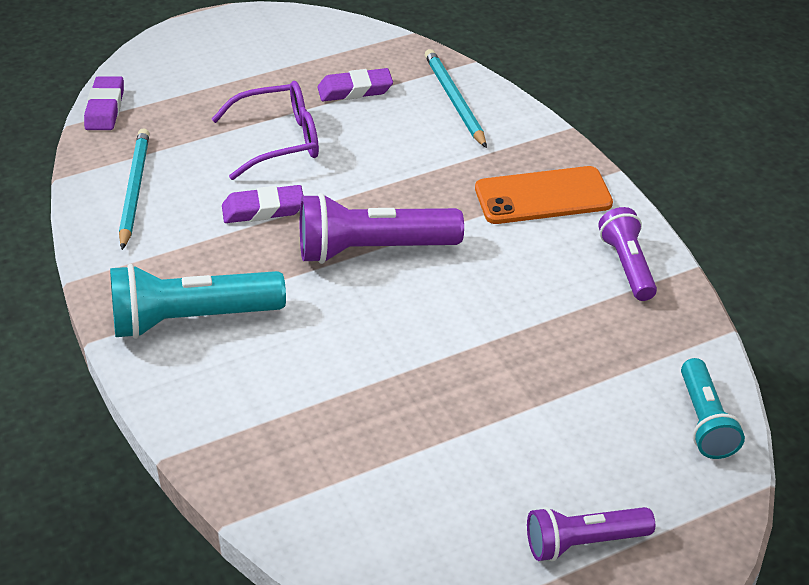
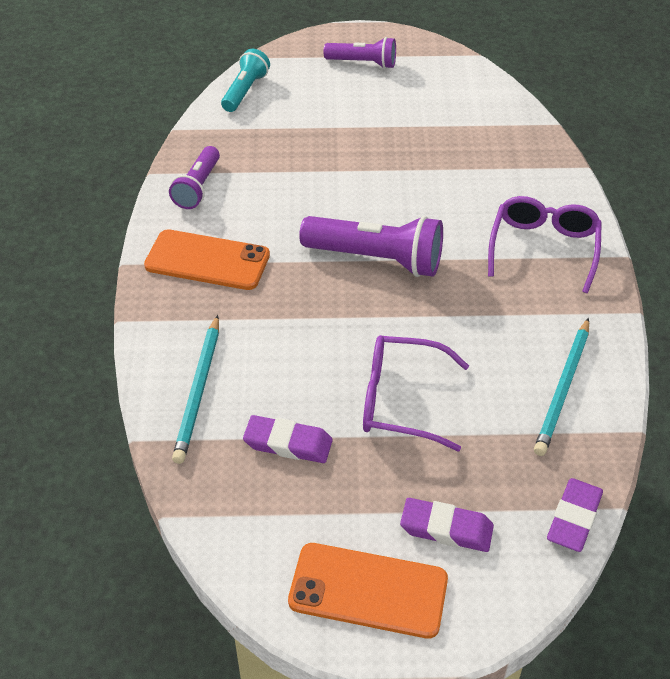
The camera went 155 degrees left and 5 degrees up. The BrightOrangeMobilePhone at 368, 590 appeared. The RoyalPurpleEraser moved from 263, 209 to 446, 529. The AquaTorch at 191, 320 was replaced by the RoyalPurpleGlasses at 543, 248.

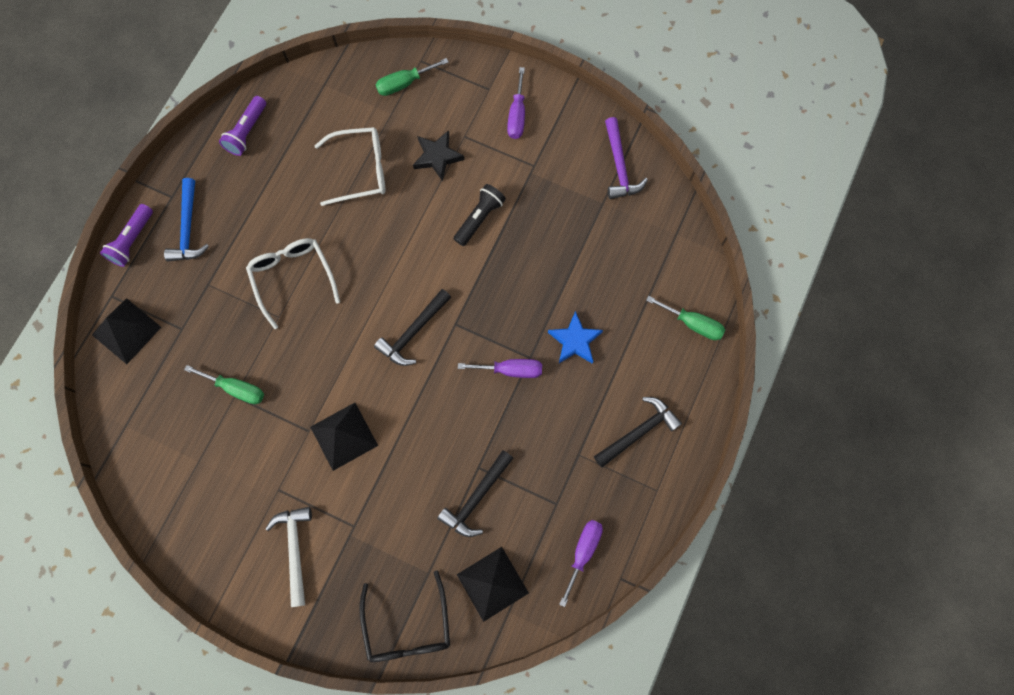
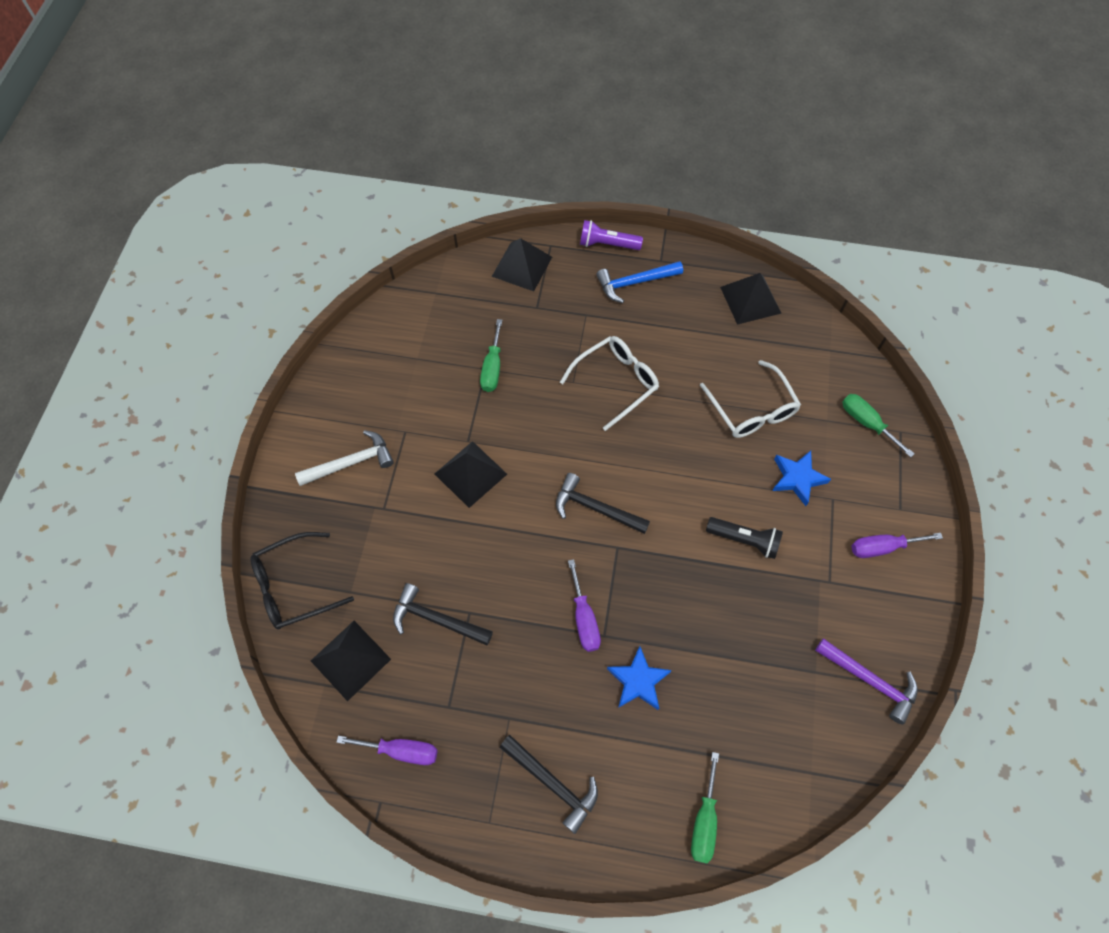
The camera went 75 degrees right and 10 degrees down. The RoyalPurpleTorch at 247, 132 was replaced by the EbonyPyramidShape at 750, 300. The EbonyStar at 437, 157 became the CobaltStar at 797, 478. The RoyalPurpleHammer at 619, 166 turned 120 degrees counterclockwise.

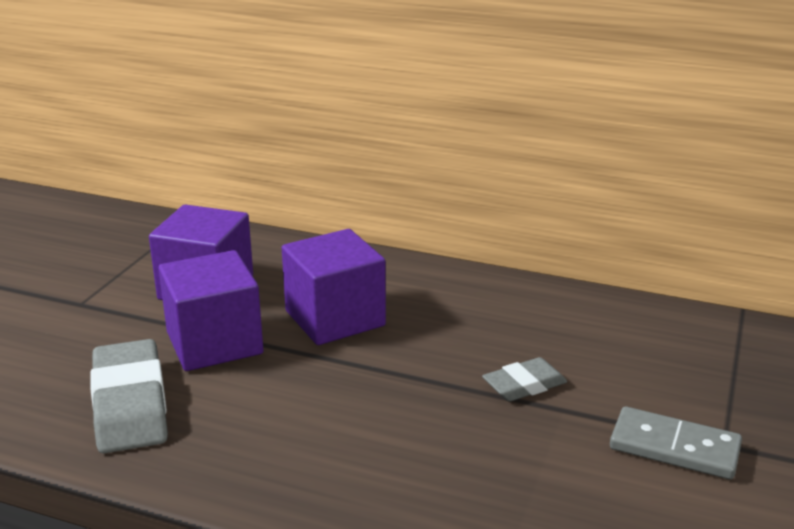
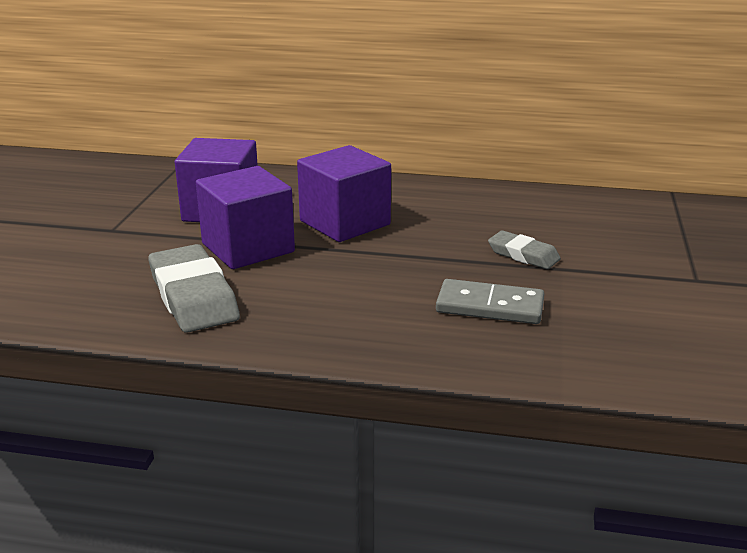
The camera went 10 degrees left and 0 degrees up. The GreyDomino moved from 674, 447 to 490, 306. The GreyEraser at 524, 385 turned 75 degrees clockwise.

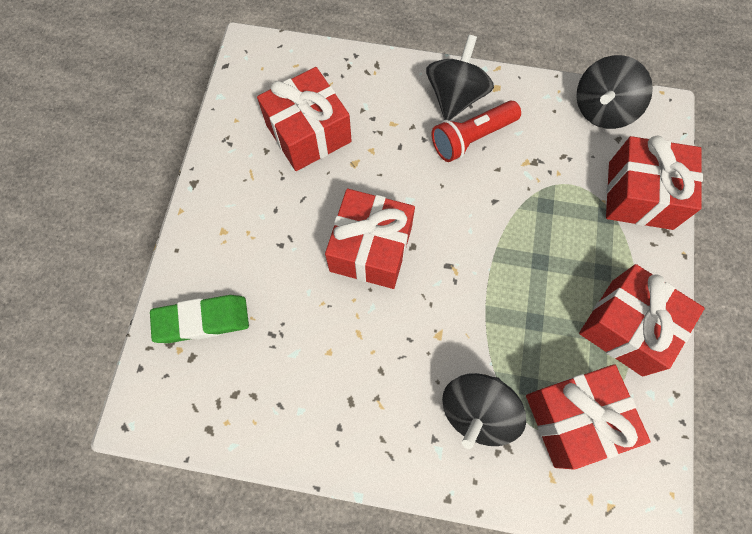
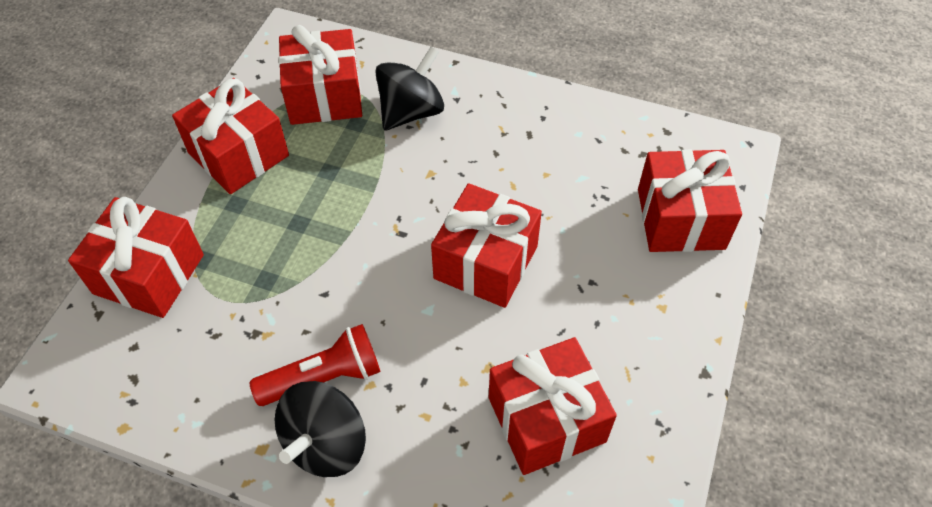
The camera went 170 degrees left and 15 degrees down. The EmeraldEraser at 202, 320 was replaced by the CrimsonWrappedGift at 680, 219. The EbonySpinningTop at 602, 109 disappeared.

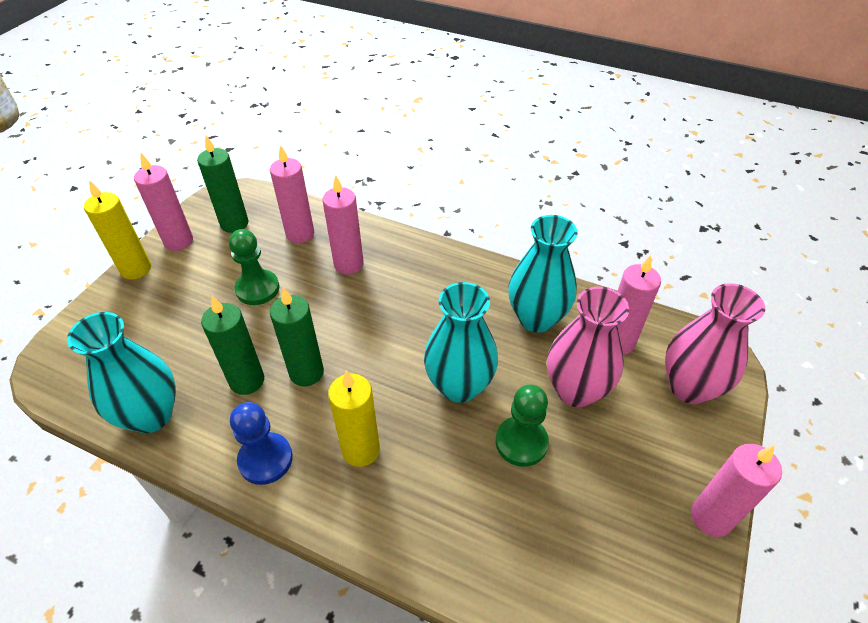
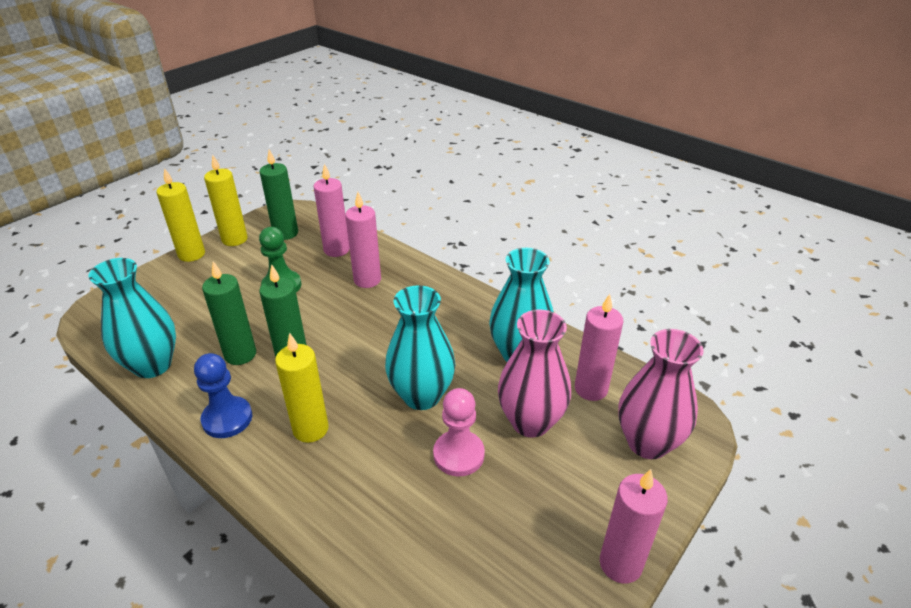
The camera went 15 degrees right and 10 degrees down. The PinkCandle at 178, 241 became the YellowCandle at 234, 239. The EmeraldChessPawn at 521, 442 became the PinkChessPawn at 458, 455.

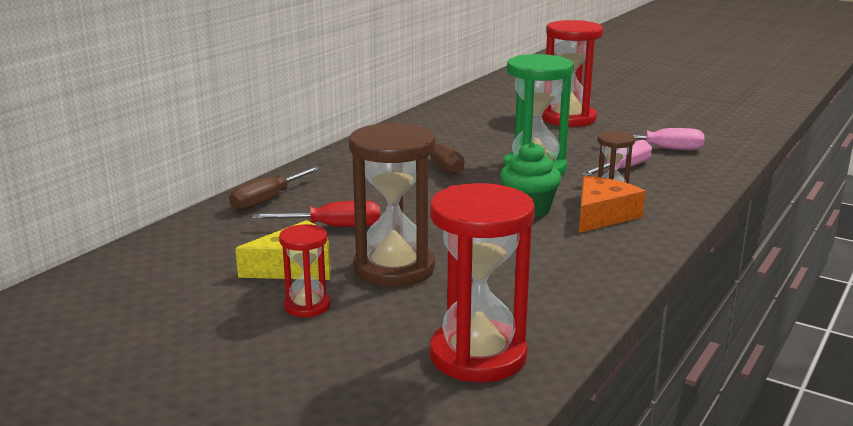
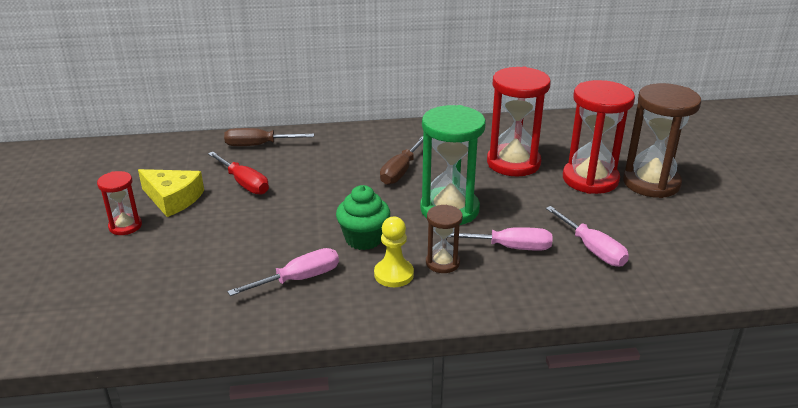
The camera went 50 degrees right and 10 degrees up. The PinkScrewdriver at 298, 279 appeared. The BrightOrangeCheese at 602, 215 was replaced by the YellowChessPawn at 394, 274. The CrimsonSandglass moved from 478, 356 to 513, 163. The DarkBrownSandglass moved from 394, 269 to 651, 183.

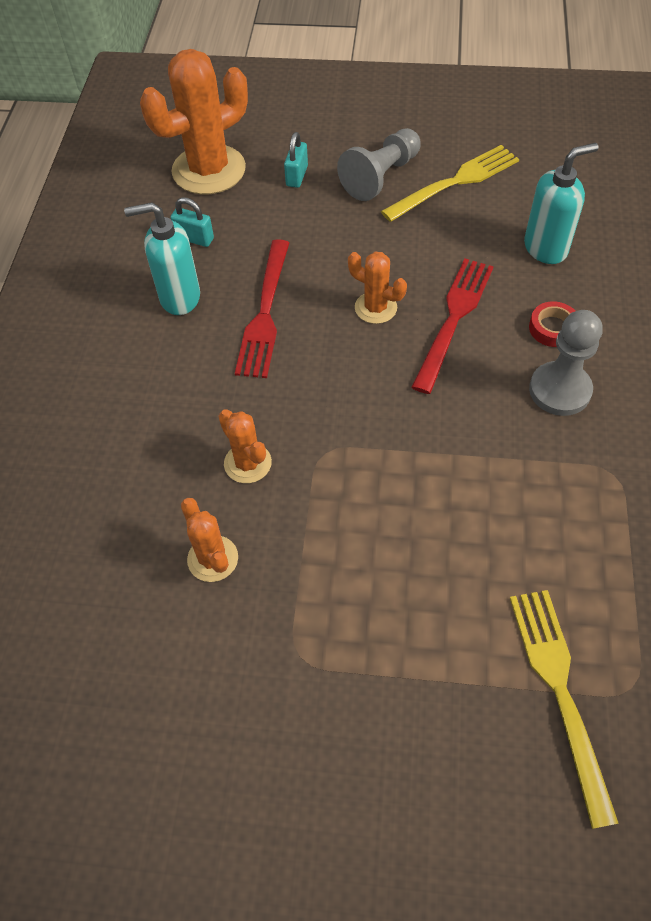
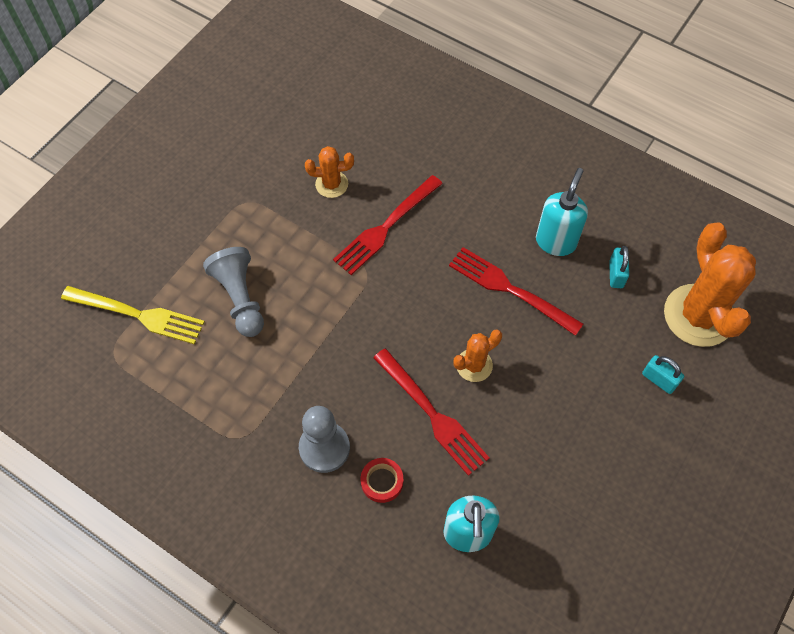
The camera went 115 degrees right and 5 degrees up. The GreyChessPawn moved from 381, 177 to 240, 298. The BrightOrangePricklyPlant at 247, 463 was replaced by the CrimsonFork at 386, 227. The AquaLock at 194, 238 turned 45 degrees counterclockwise. The YellowFork at 455, 182 disappeared.

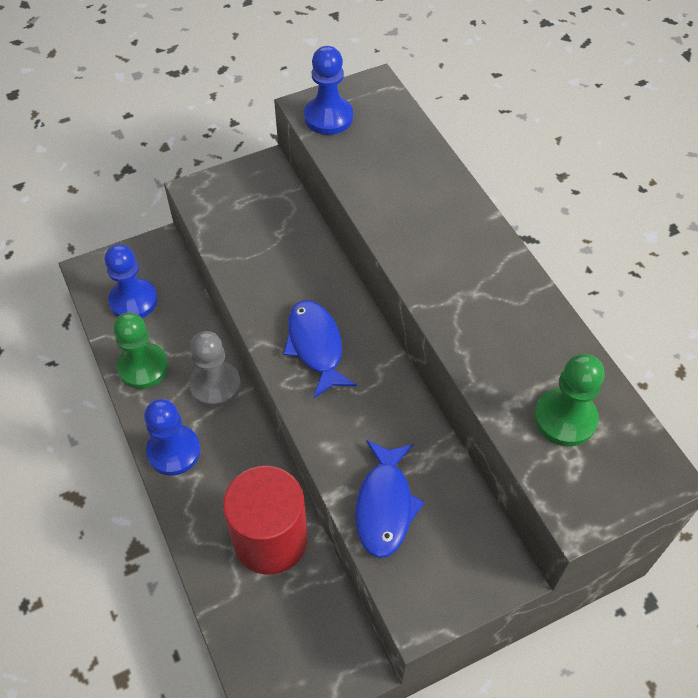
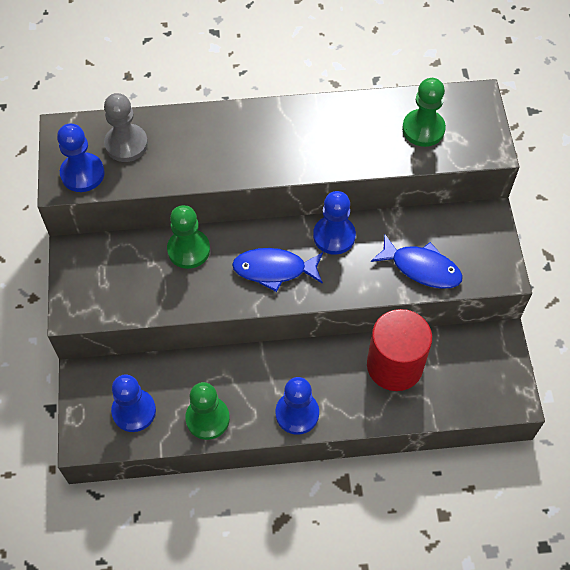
The camera went 70 degrees left and 5 degrees up. The GreyChessPawn moved from 215, 385 to 126, 144. The EmeraldChessPawn at 188, 250 appeared. The CobaltChessPawn at 334, 236 appeared.

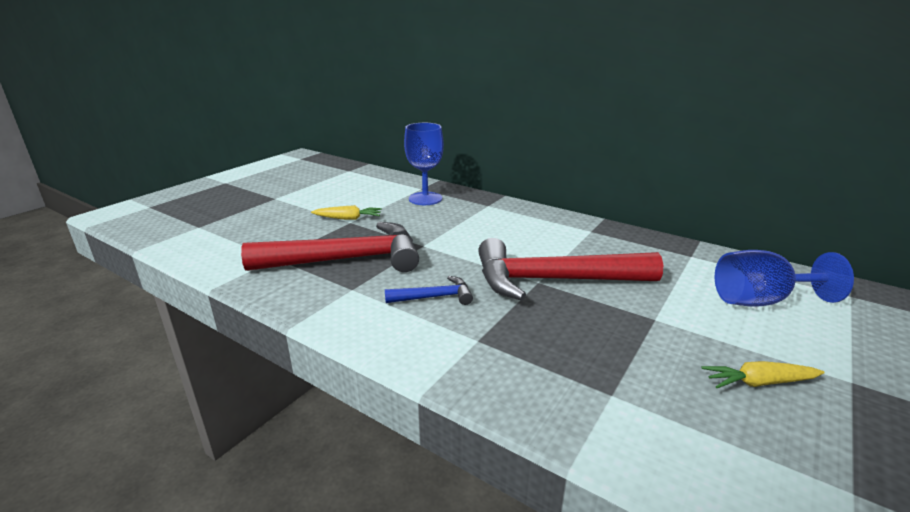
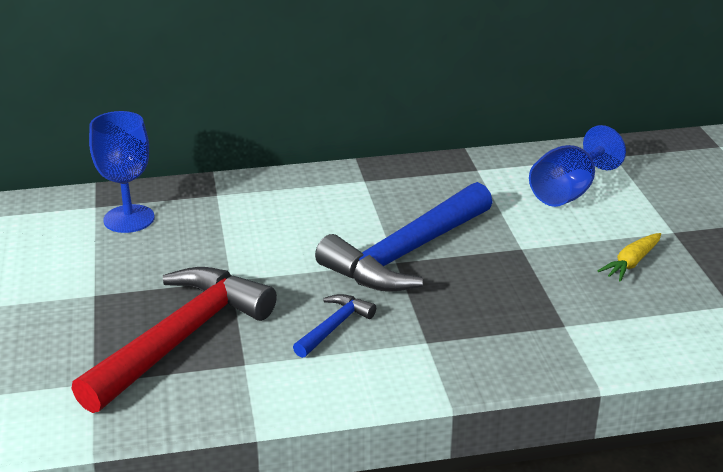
The camera went 45 degrees left and 5 degrees up. The CrimsonHammer at 553, 280 became the CobaltHammer at 406, 253. The YellowCarrot at 348, 218 disappeared.

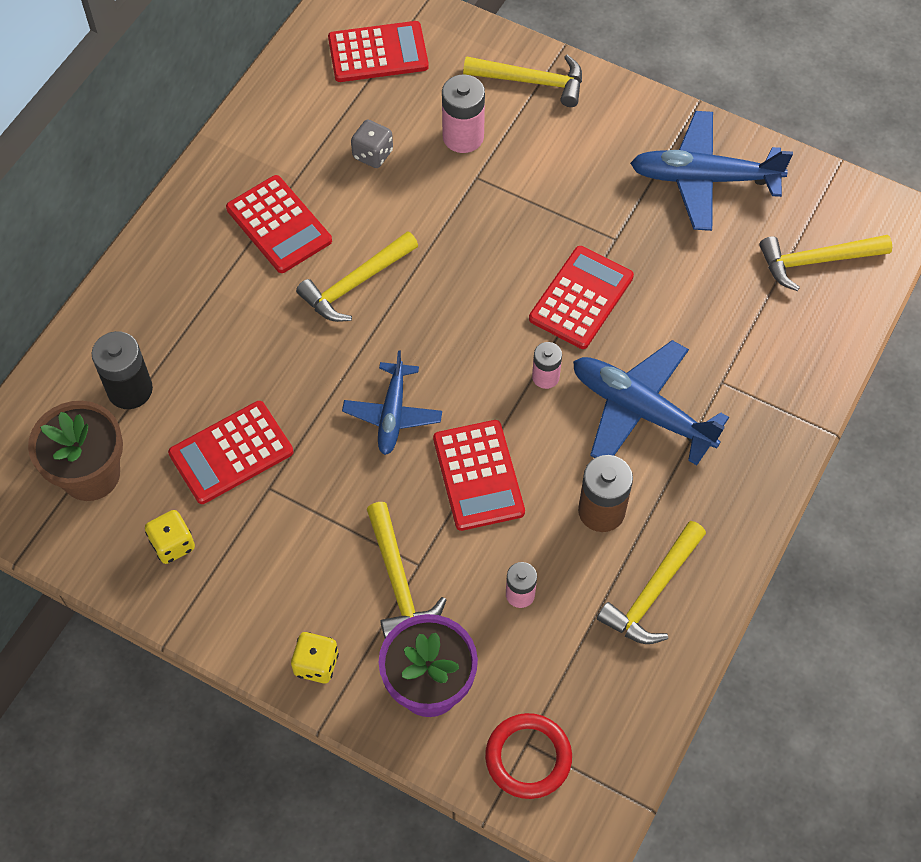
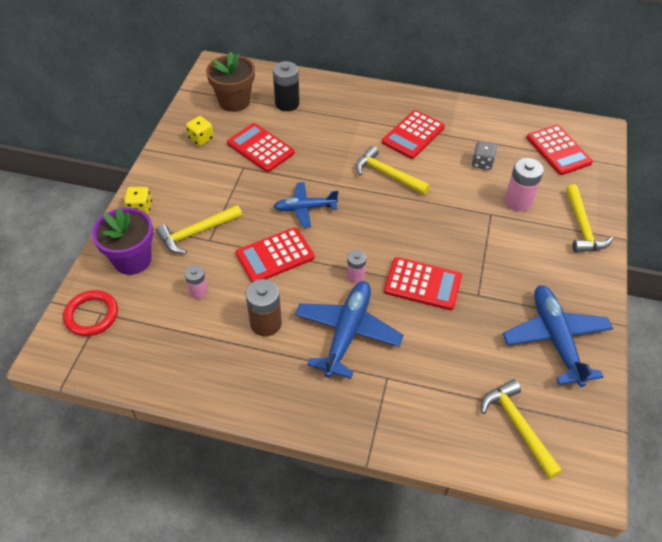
The camera went 75 degrees right and 10 degrees down. The YellowHammer at 653, 592 disappeared.

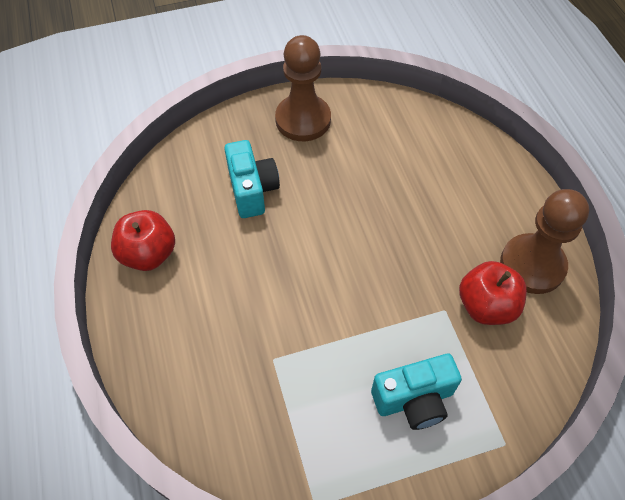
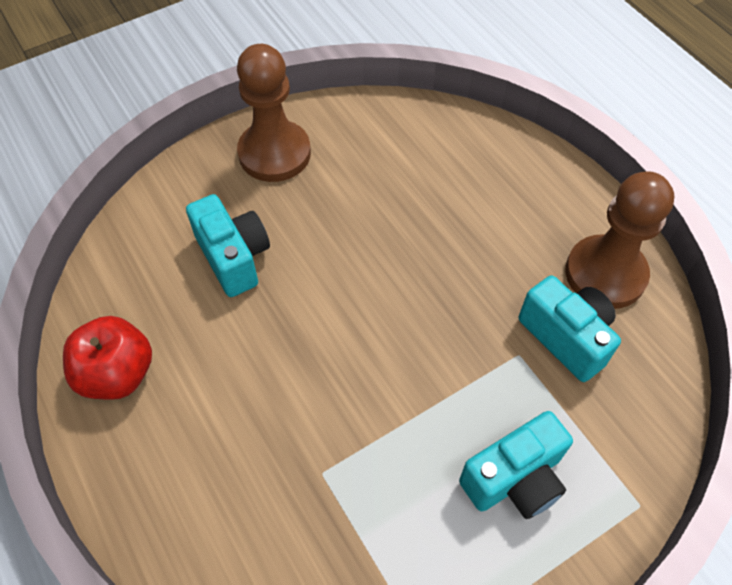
The camera went 15 degrees left and 0 degrees up. The CrimsonAppleFruit at 486, 306 was replaced by the AquaCamera at 566, 337.

